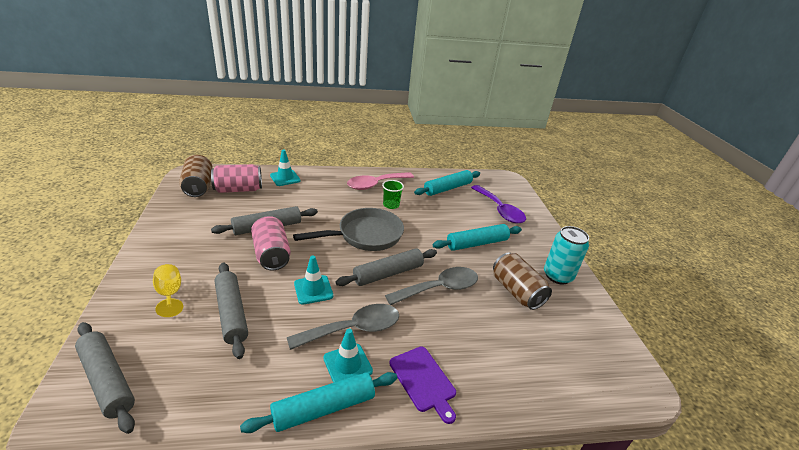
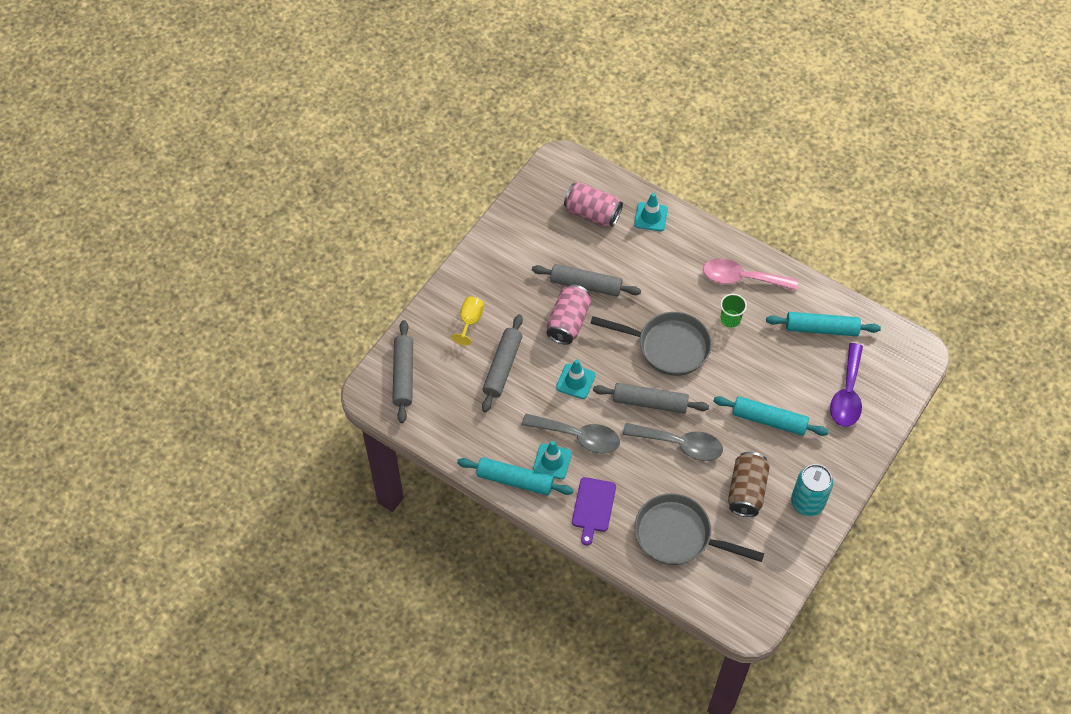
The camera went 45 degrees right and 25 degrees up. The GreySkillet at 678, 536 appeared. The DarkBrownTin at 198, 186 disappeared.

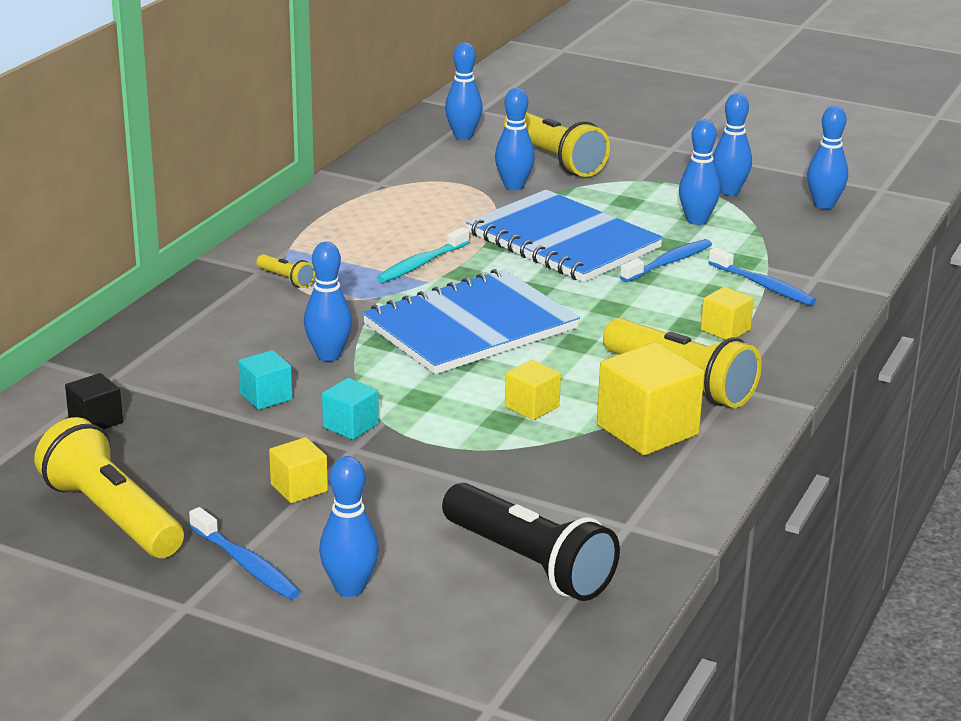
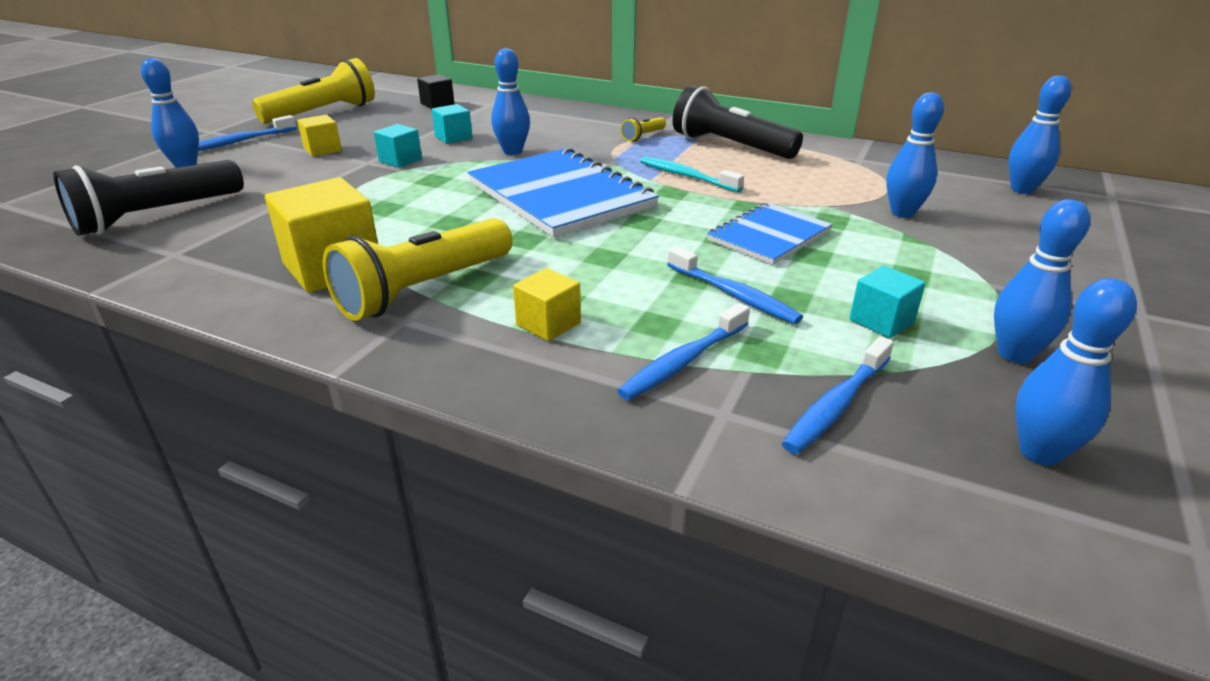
The camera went 90 degrees right and 5 degrees up. The EbonyTorch at 730, 146 appeared. The CobaltNotebook at 563, 240 changed to 0.58 times the size. The CobaltDentalBrush at 836, 405 appeared. The CobaltTenpin at 697, 220 was replaced by the AquaCube at 881, 321. The YellowTorch at 554, 159 disappeared. The YellowCube at 532, 407 disappeared.

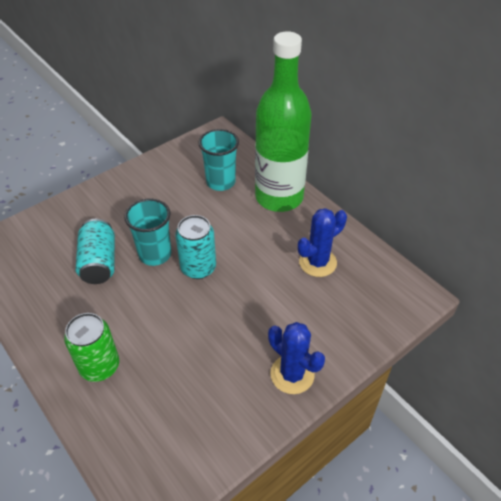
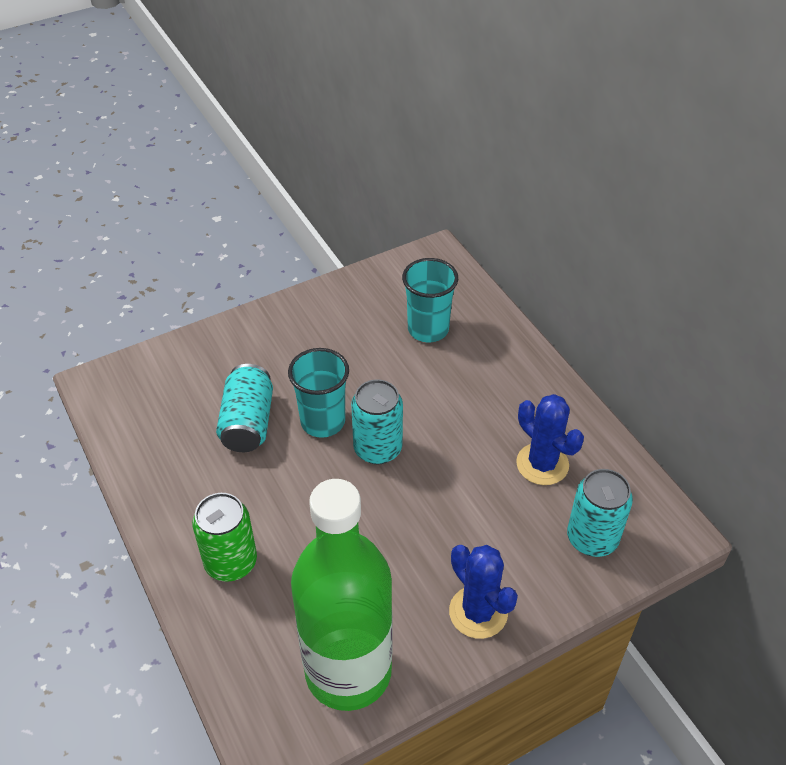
The camera went 10 degrees right and 0 degrees up. The EmeraldFlask moved from 279, 197 to 348, 671. The CobaltPricklyPlant at 317, 262 turned 75 degrees clockwise. The AquaTin at 592, 538 appeared.

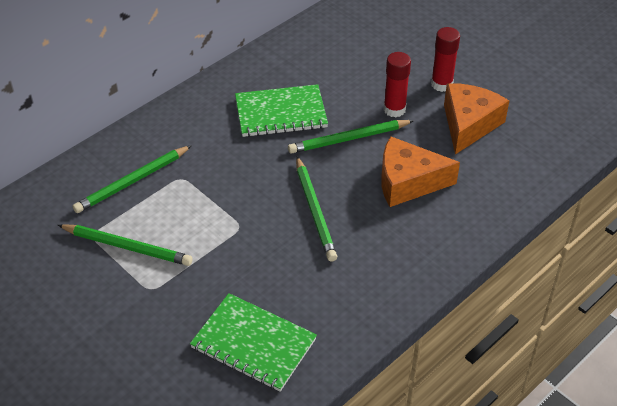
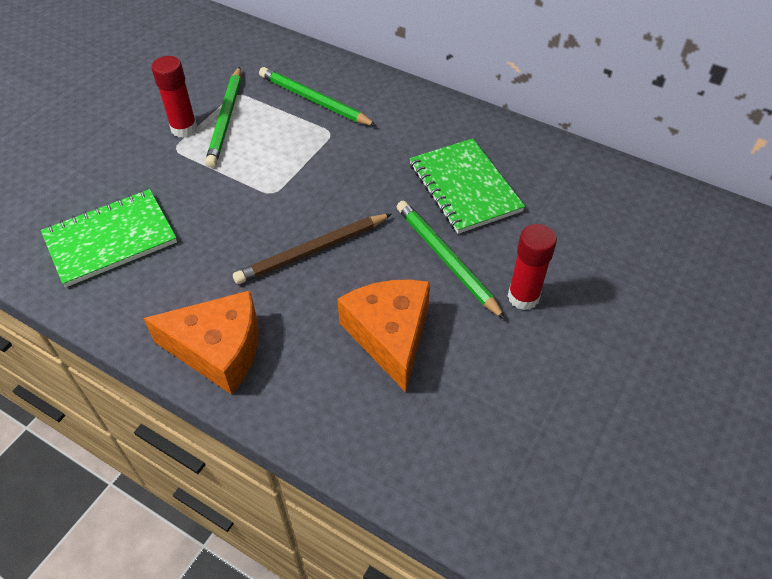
The camera went 75 degrees right and 5 degrees up. The EmeraldNotebook at 253, 344 turned 45 degrees clockwise. The BrightOrangeCheese moved from 469, 124 to 218, 350. The CrimsonGlue moved from 441, 84 to 184, 128. The EmeraldLeadPencil at 314, 211 became the DarkBrownLeadPencil at 312, 251.

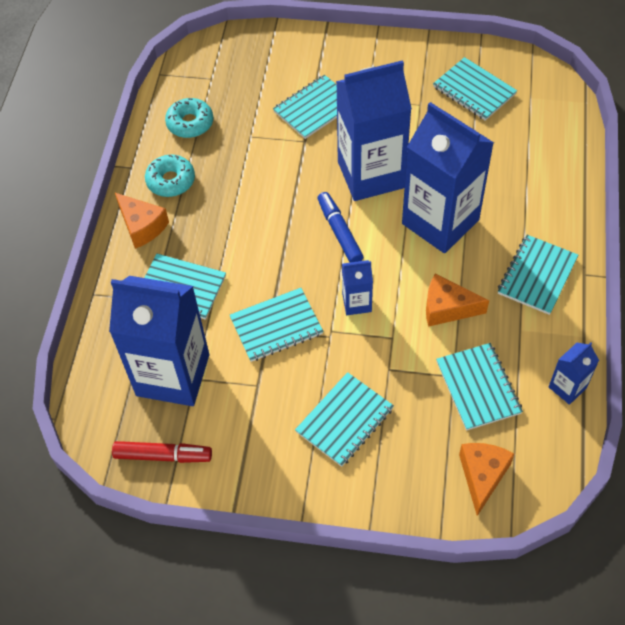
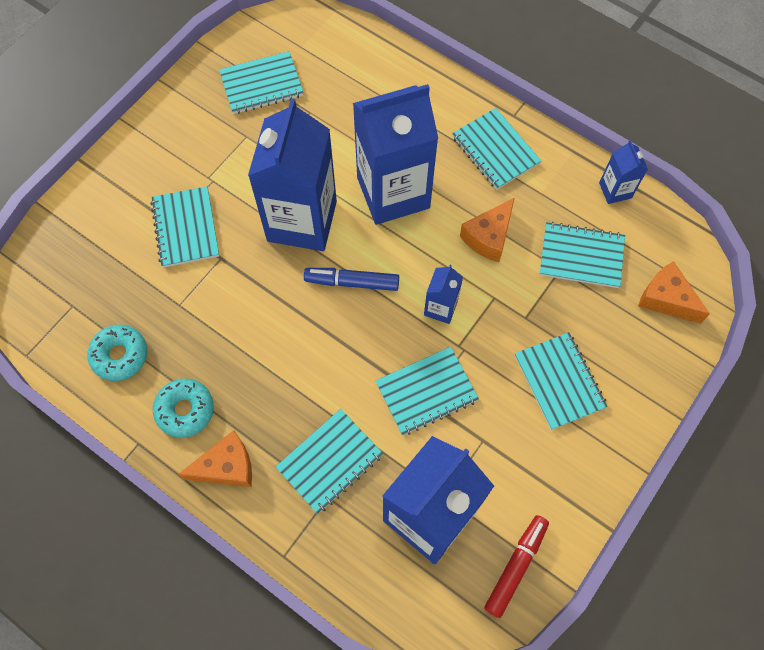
The camera went 65 degrees left and 10 degrees up. The AquaNotebook at 276, 326 turned 60 degrees clockwise.

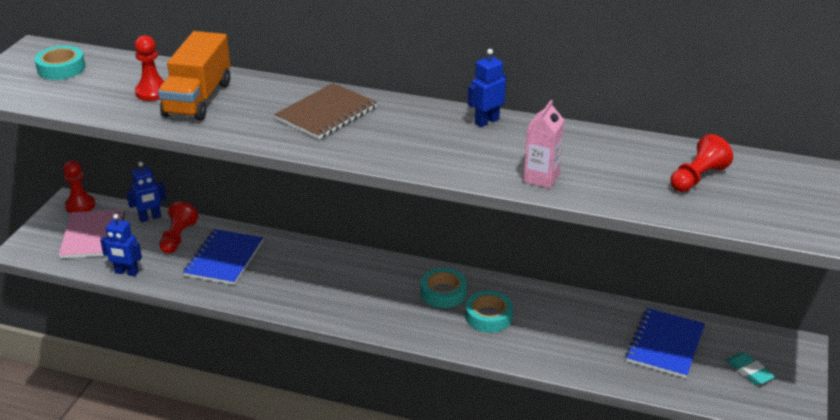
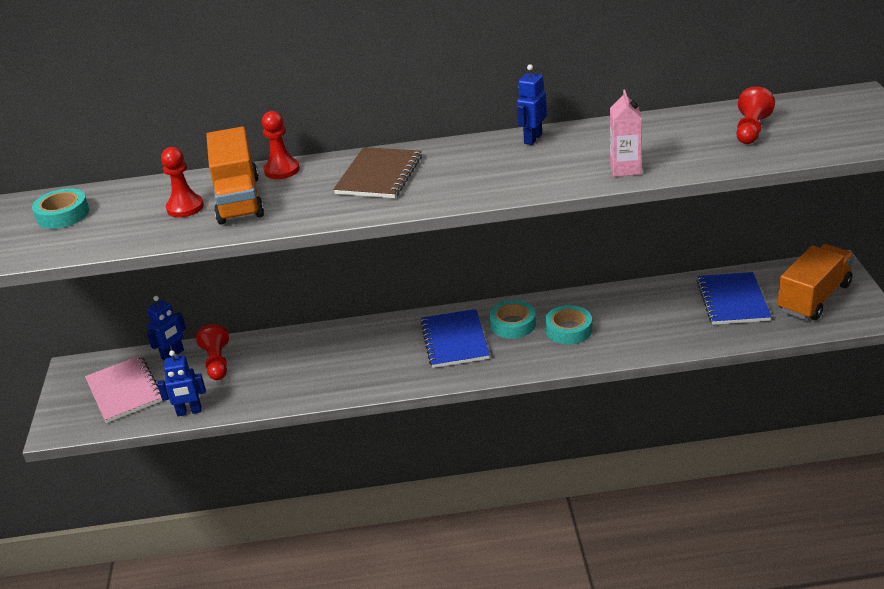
The camera went 20 degrees left and 0 degrees up. The CrimsonChessPawn moved from 80, 206 to 282, 170. The CobaltNotebook moved from 224, 259 to 455, 340. The AquaEraser at 749, 371 was replaced by the BrightOrangeTruck at 814, 298.

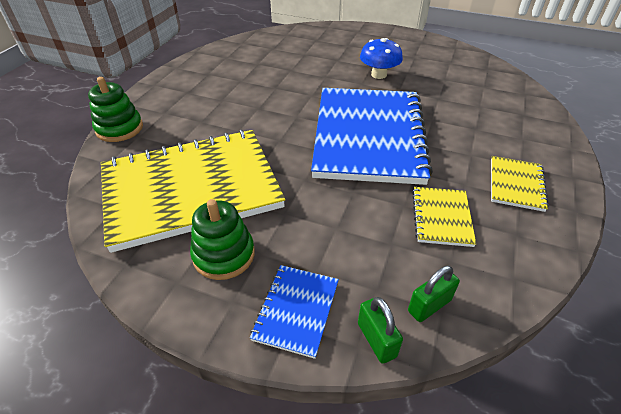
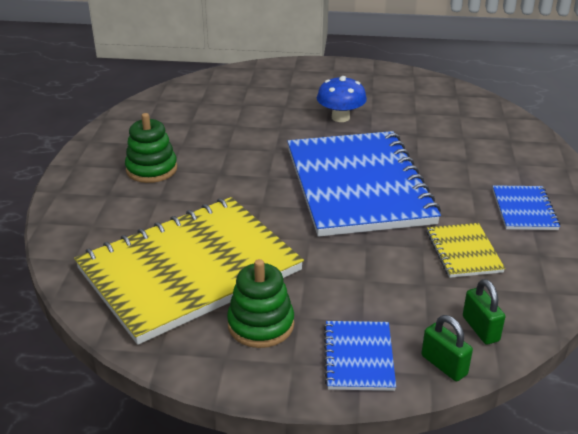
The camera went 15 degrees left and 10 degrees down. The EmeraldStackingRings moved from 119, 128 to 151, 169. The EmeraldLock at 429, 305 turned 60 degrees counterclockwise. The YellowNotebook at 516, 184 became the CobaltNotebook at 524, 209.

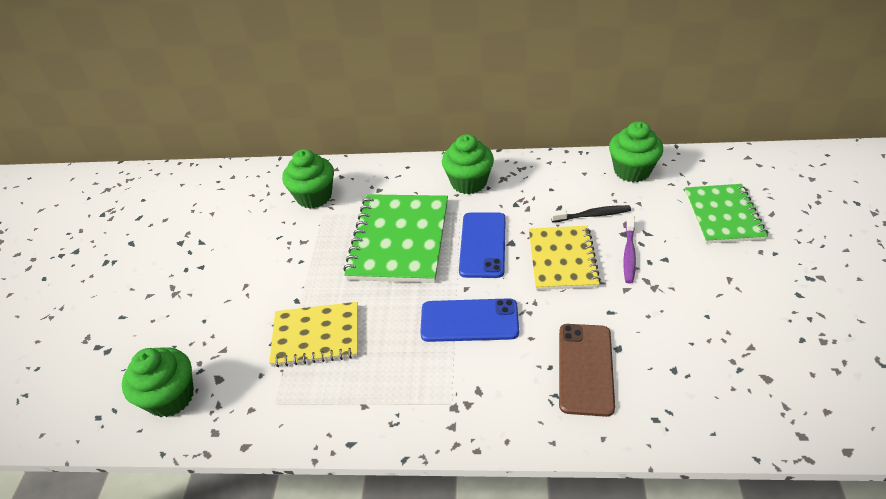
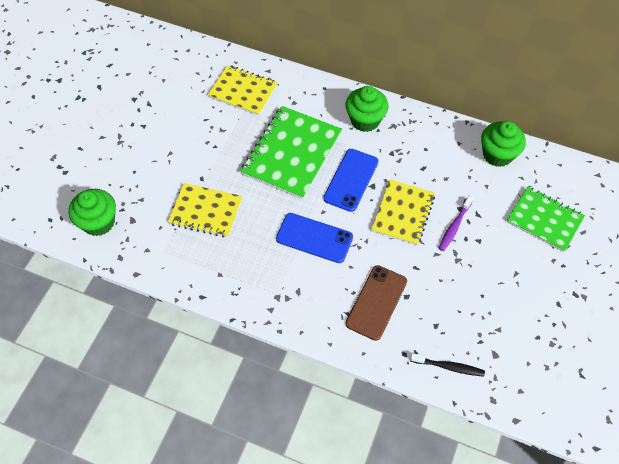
The camera went 15 degrees right and 15 degrees up. The EmeraldMuffin at 314, 196 was replaced by the YellowNotebook at 243, 91. The EbonyDentalBrush moved from 592, 215 to 449, 367. The EmeraldNotebook at 723, 215 turned 75 degrees counterclockwise.

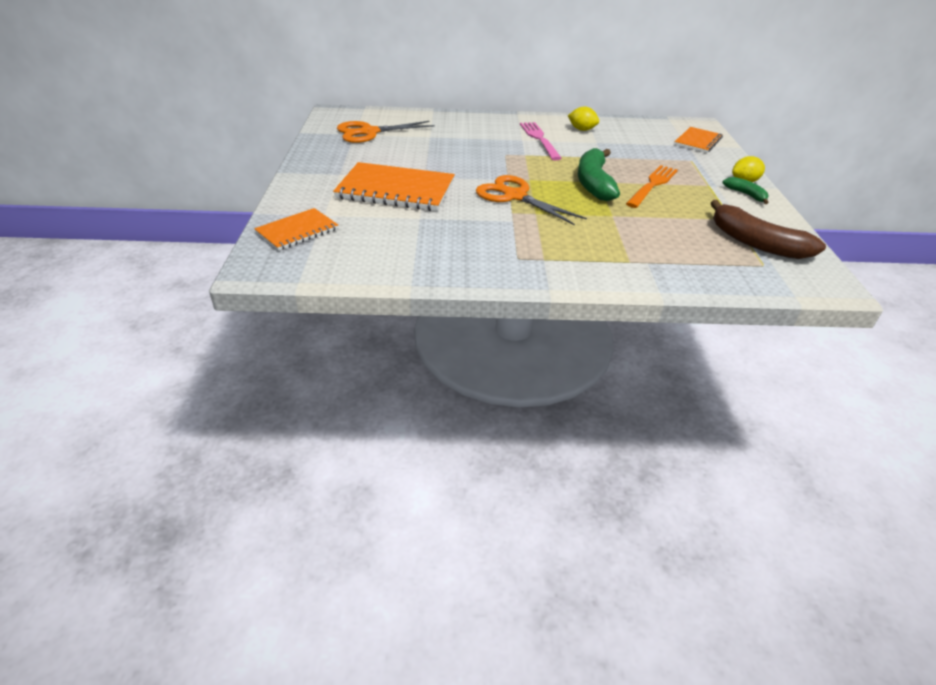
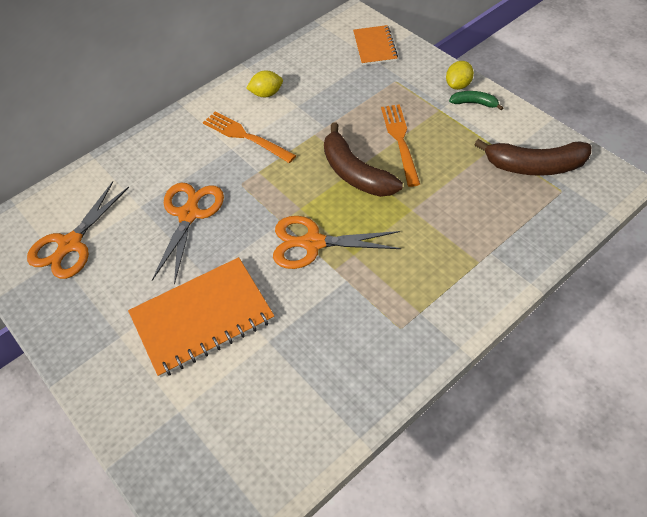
The camera went 35 degrees left and 15 degrees up. The BrightOrangeShears at 189, 214 appeared. The PinkFork at 539, 139 became the BrightOrangeFork at 245, 136. The EmeraldBananaFruit at 594, 183 became the DarkBrownBananaFruit at 355, 173. The BrightOrangeNotebook at 297, 231 disappeared.

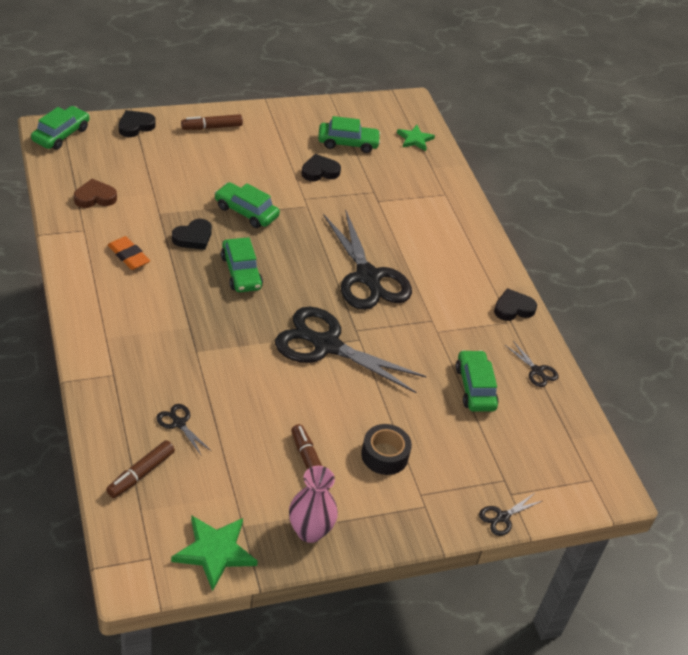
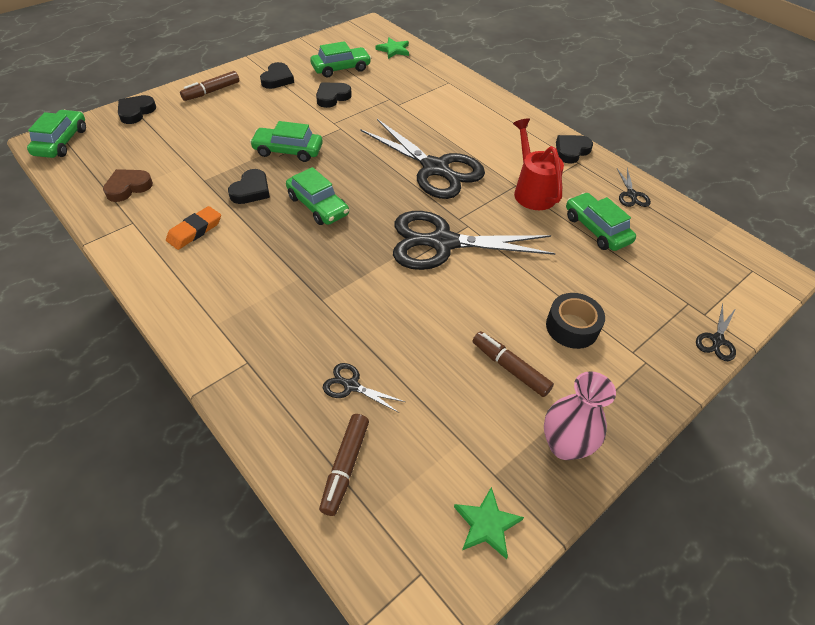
The camera went 20 degrees left and 5 degrees up. The BrightOrangeEraser at 128, 256 turned 75 degrees counterclockwise. The EbonyLoveHeart at 277, 79 appeared. The EmeraldStar at 215, 552 changed to 0.64 times the size. The CrimsonSprinklingCan at 532, 191 appeared. The EbonyShears at 537, 371 turned 60 degrees clockwise.

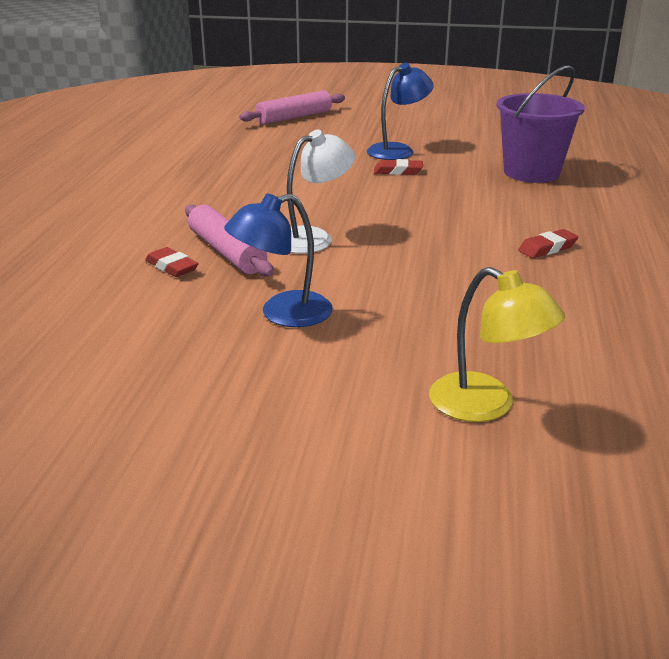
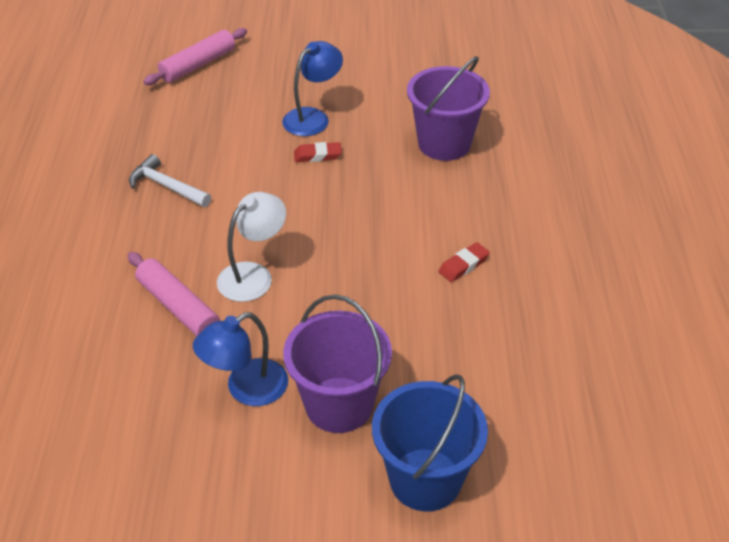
The camera went 10 degrees left and 15 degrees up. The PureWhiteHammer at 166, 186 appeared. The RoyalPurpleSandBucket at 339, 405 appeared. The YellowLamp at 486, 405 was replaced by the CobaltSandBucket at 425, 479. The CrimsonEraser at 172, 267 disappeared.

